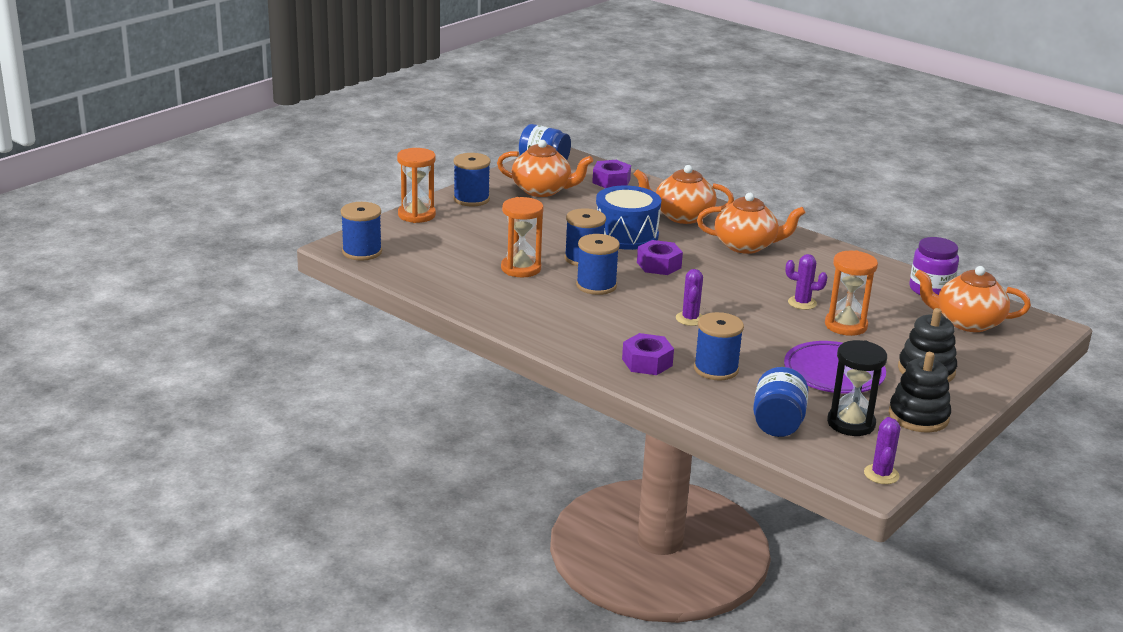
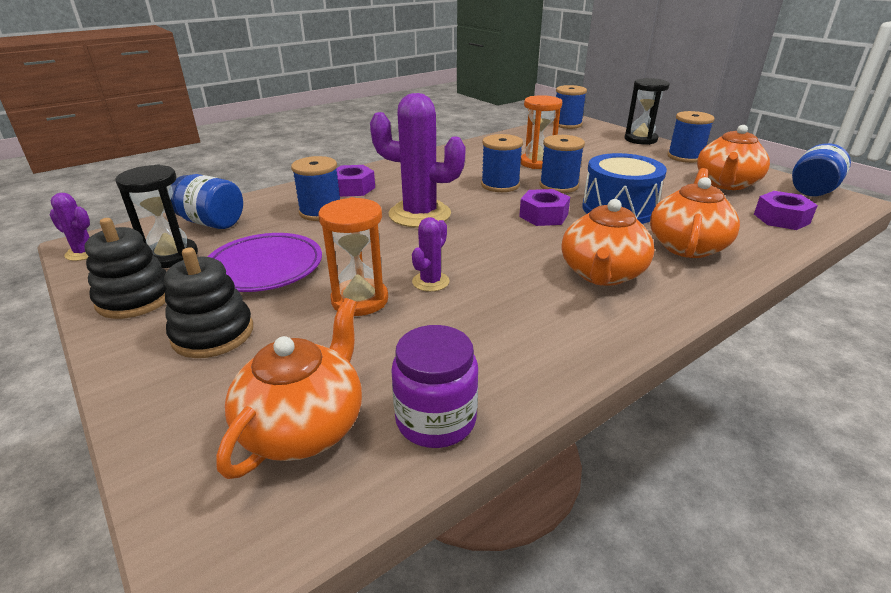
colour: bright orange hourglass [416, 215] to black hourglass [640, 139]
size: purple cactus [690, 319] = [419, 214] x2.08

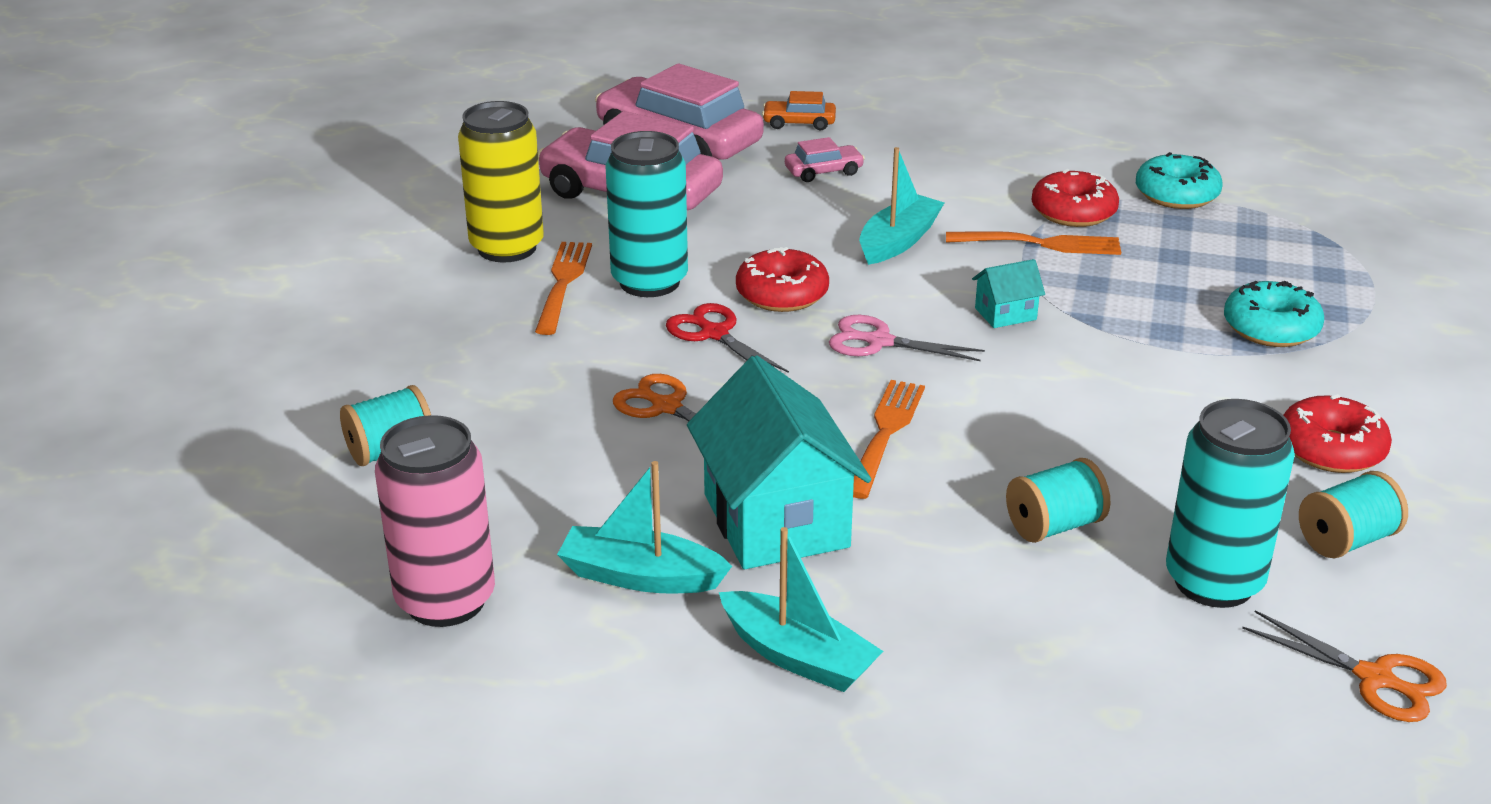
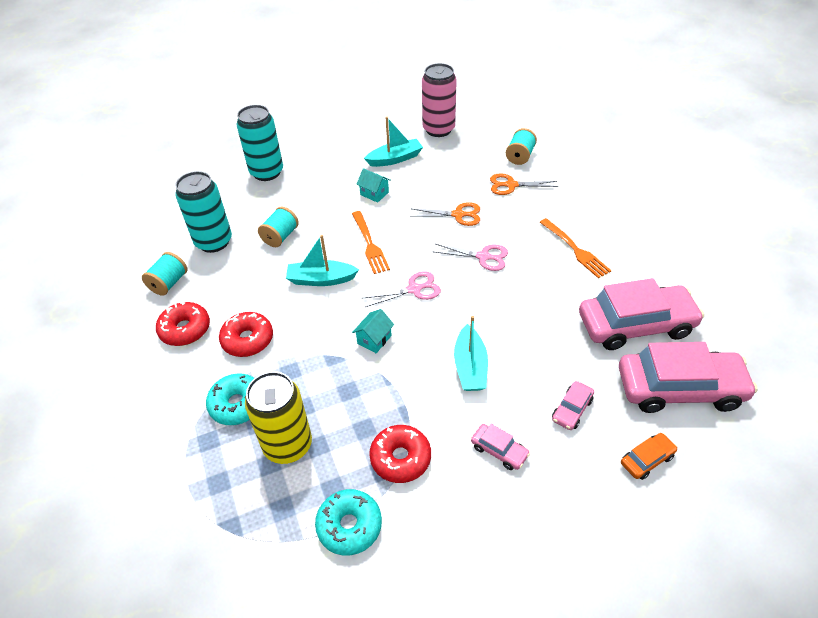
missing: bright orange fork [1041, 244]
appeared: rosy automobile [499, 450]
relocated: bright yellow tin [507, 248] to [288, 445]; aqua tin [649, 282] to [267, 172]; aqua toy boat [798, 657] to [321, 279]; scarlet glazed donut [782, 294] to [248, 340]; bright orange pair of scissors [1375, 679] to [511, 185]
colour: scarlet pair of scissors [714, 333] to rosy pair of scissors [483, 257]
size: aqua house [776, 520] = [374, 193] x0.45

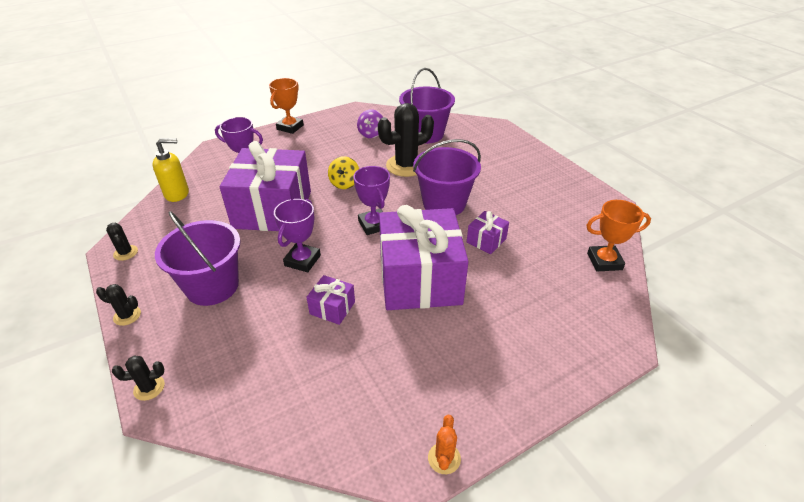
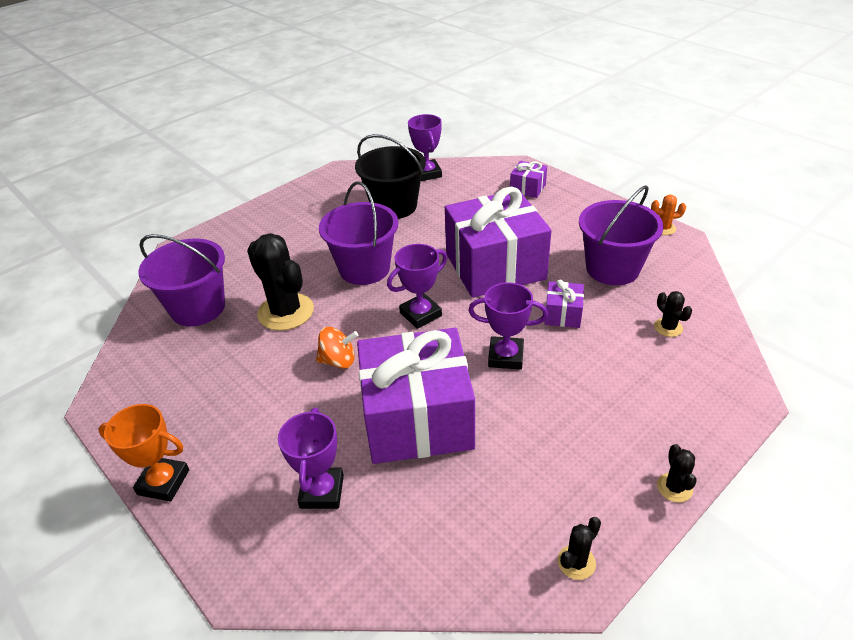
missing: bright yellow pump bottle [177, 194]; purple whirligig [371, 134]
appeared: black sand bucket [394, 206]
relocated: black cactus [149, 388] to [668, 327]; purple sand bucket [212, 286] to [612, 268]; purple present [486, 240] to [527, 188]
colour: bright yellow whirligig [344, 183] to bright orange whirligig [338, 361]; bright orange award cup [604, 261] to purple award cup [427, 173]

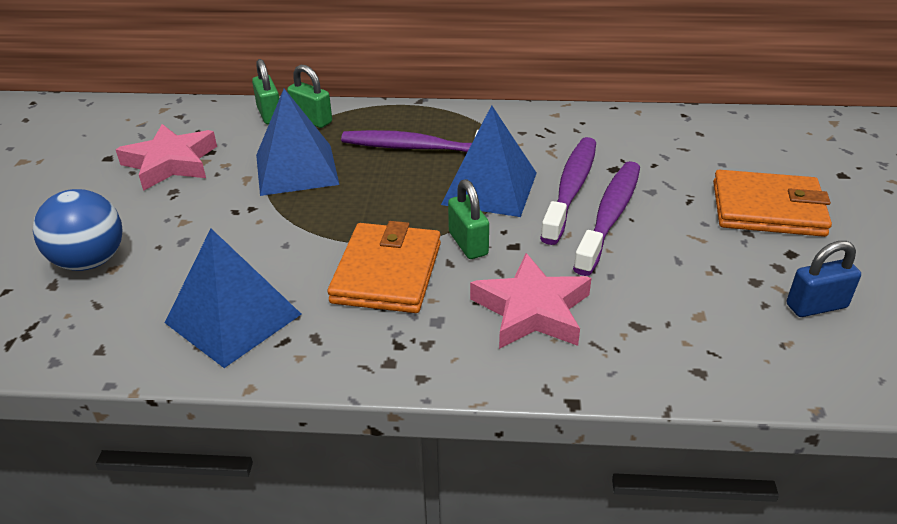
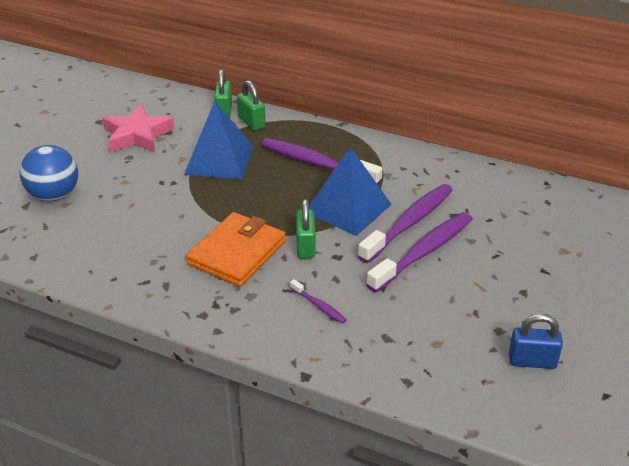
missing: blue pyramid [233, 318]; bright orange wallet [767, 209]
exchanged: rosy star shape [531, 310] to purple toothbrush [319, 306]

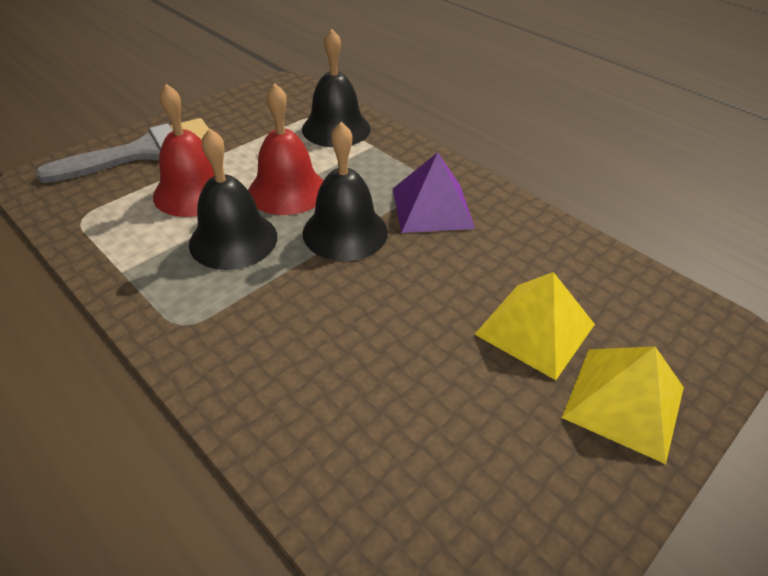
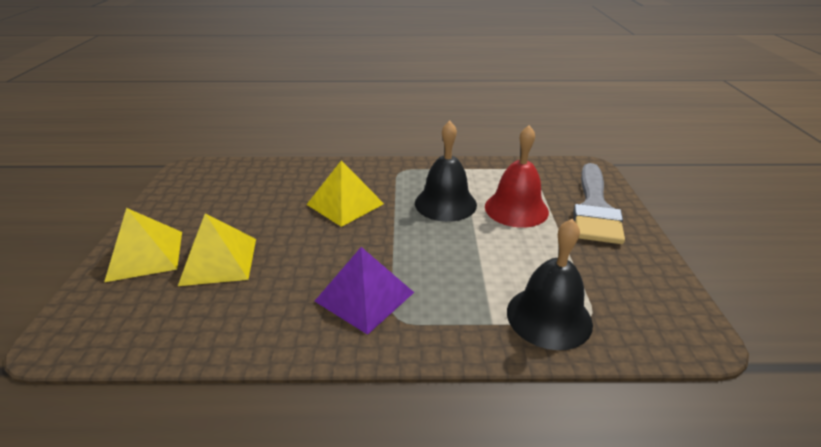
missing: scarlet bell [287, 190]; black bell [345, 232]
appeared: bright yellow pyramid [345, 204]

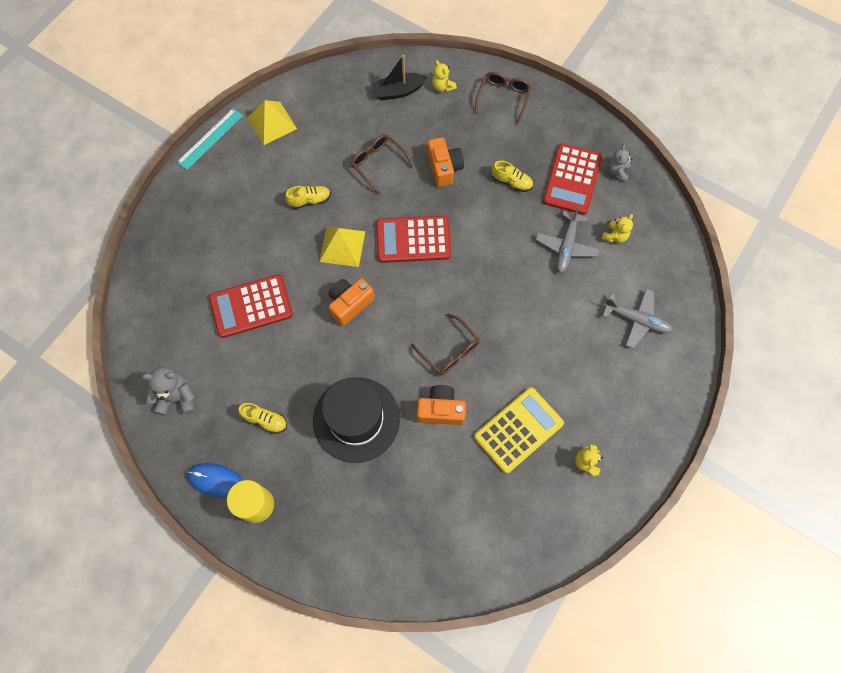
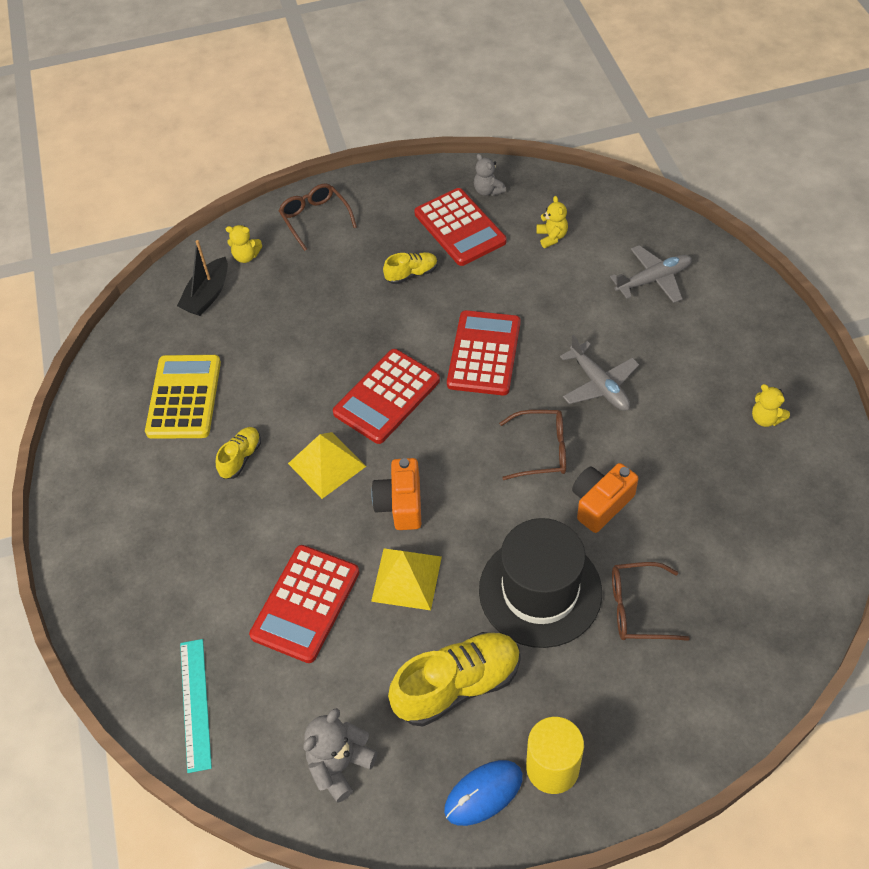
missing: bright orange compact camera [444, 168]
appeared: scarlet pocket calculator [484, 353]
relocated: aqua measuring stick [210, 139] to [196, 704]; bright yellow pyramid [271, 123] to [406, 578]; dark brown glasses [379, 164] to [639, 608]; bright yellow pocket calculator [518, 430] to [184, 397]; gray aeroplane [566, 246] to [599, 385]
size: bright yellow shoe [265, 420] = [457, 685] x1.93

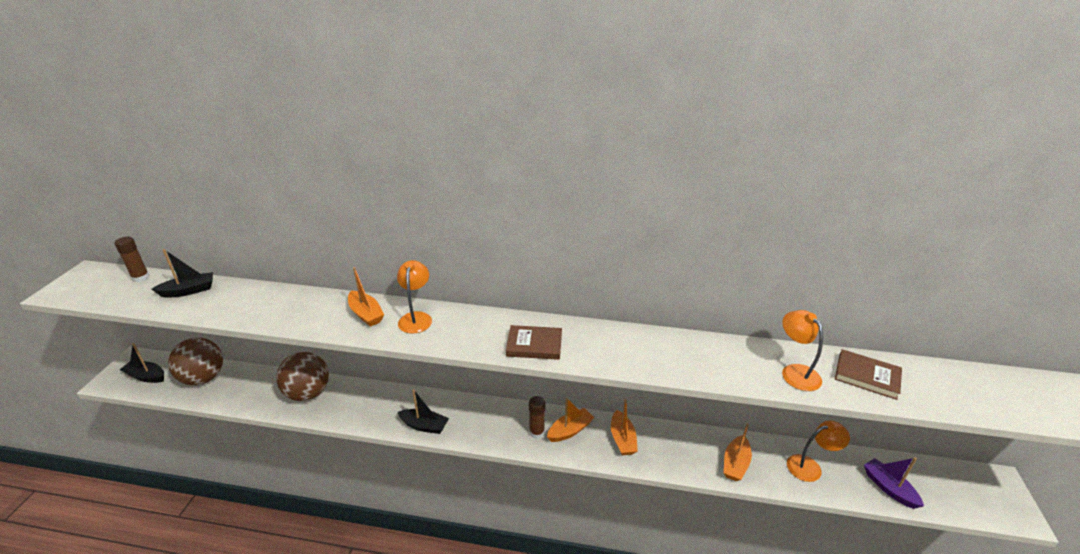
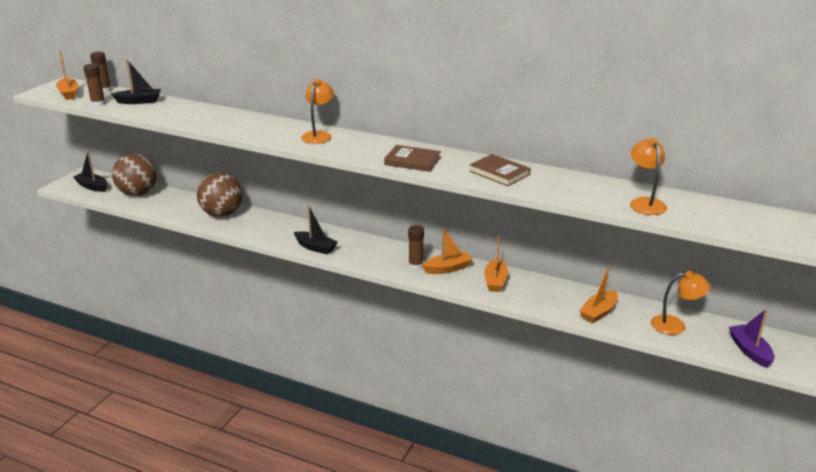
appeared: dark brown glue [98, 104]
relocated: bright orange toy boat [366, 314] to [69, 94]; dark brown book [866, 376] to [499, 173]

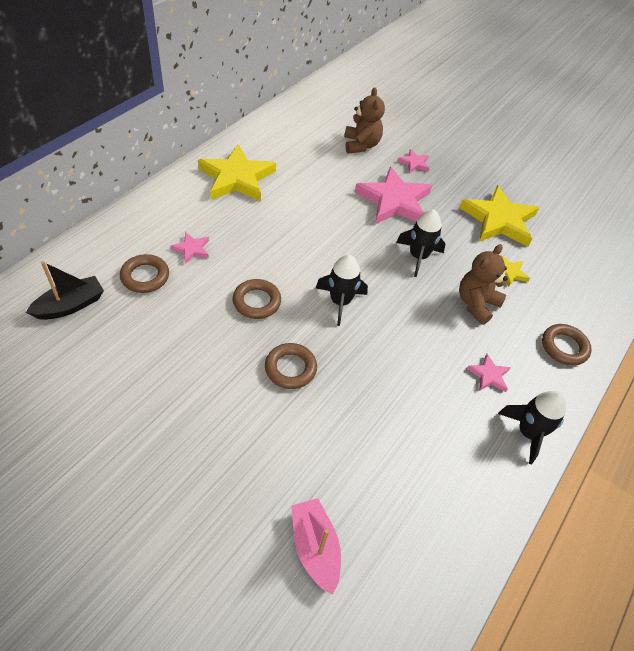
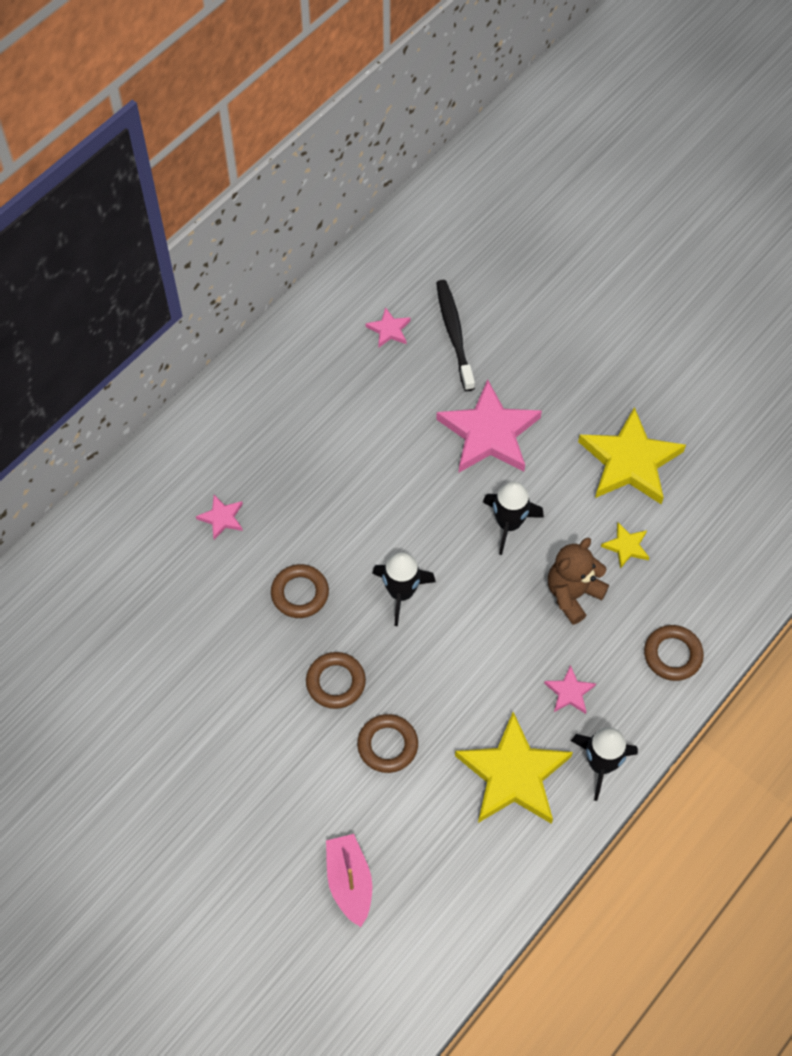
missing: black toy boat [70, 305]
relocated: dark brown ring [145, 276] to [387, 745]; bright yellow star shape [237, 178] to [513, 774]; rosy star shape [414, 163] to [389, 330]
exchanged: dark brown stuffed bear [361, 145] to black toothbrush [454, 334]

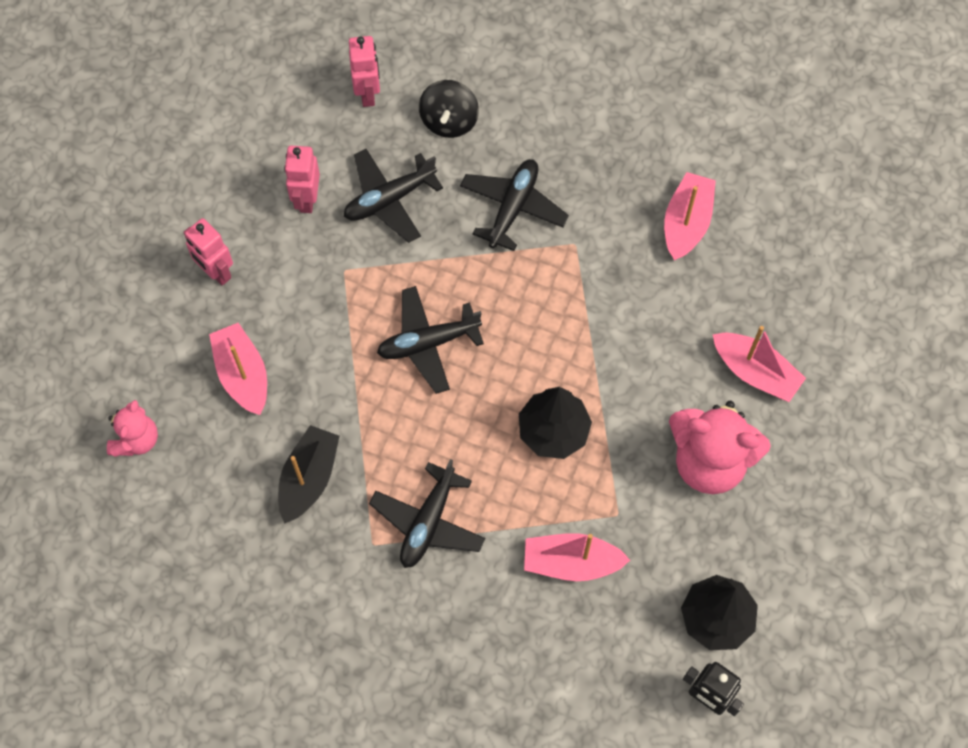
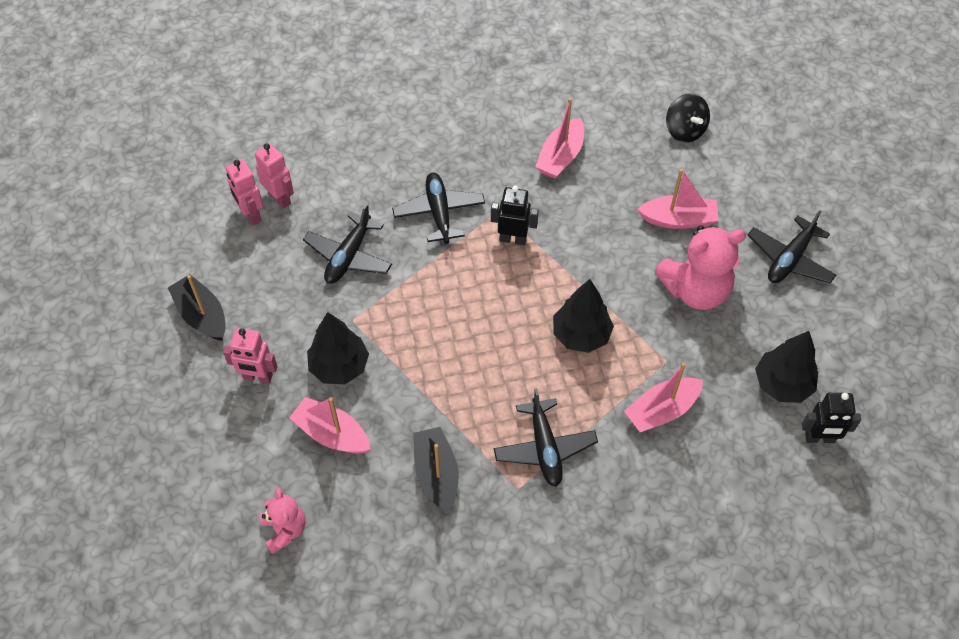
appeared: black toy boat [202, 315]; black toy tree [339, 366]; black toy robot [513, 239]
relocated: rosy toy robot [307, 199] to [251, 214]; black aeroplane [428, 343] to [790, 259]; black whirligig [449, 120] to [685, 130]
spun: rosy toy boat [686, 222] = [560, 157] 135 degrees counterclockwise

